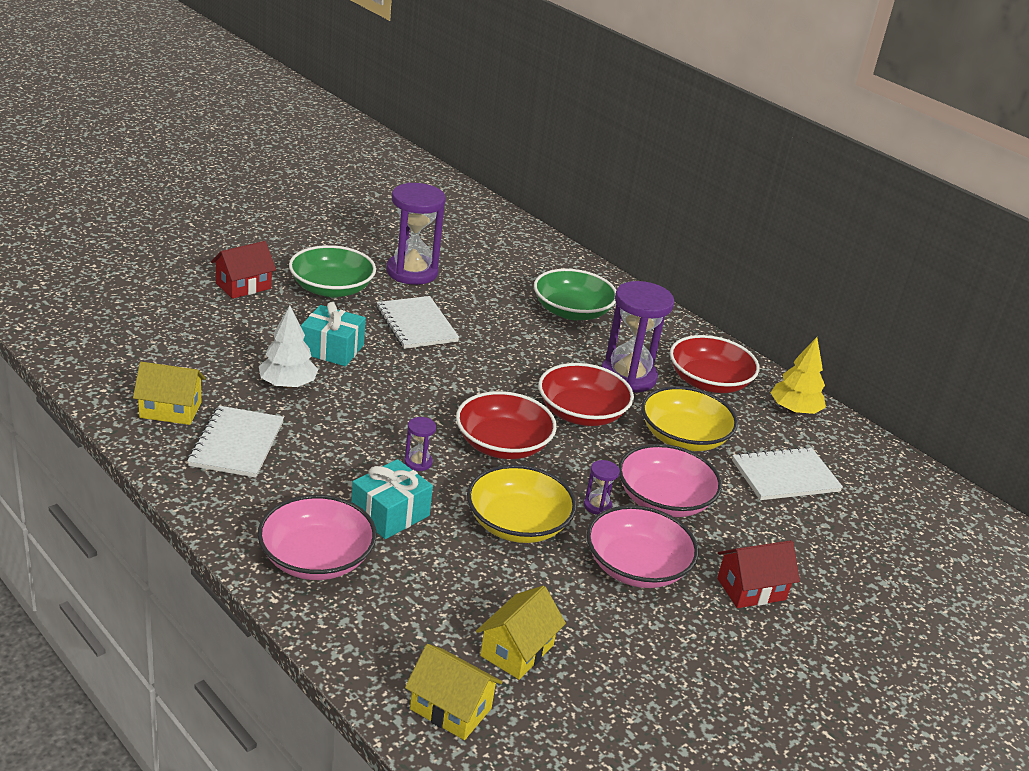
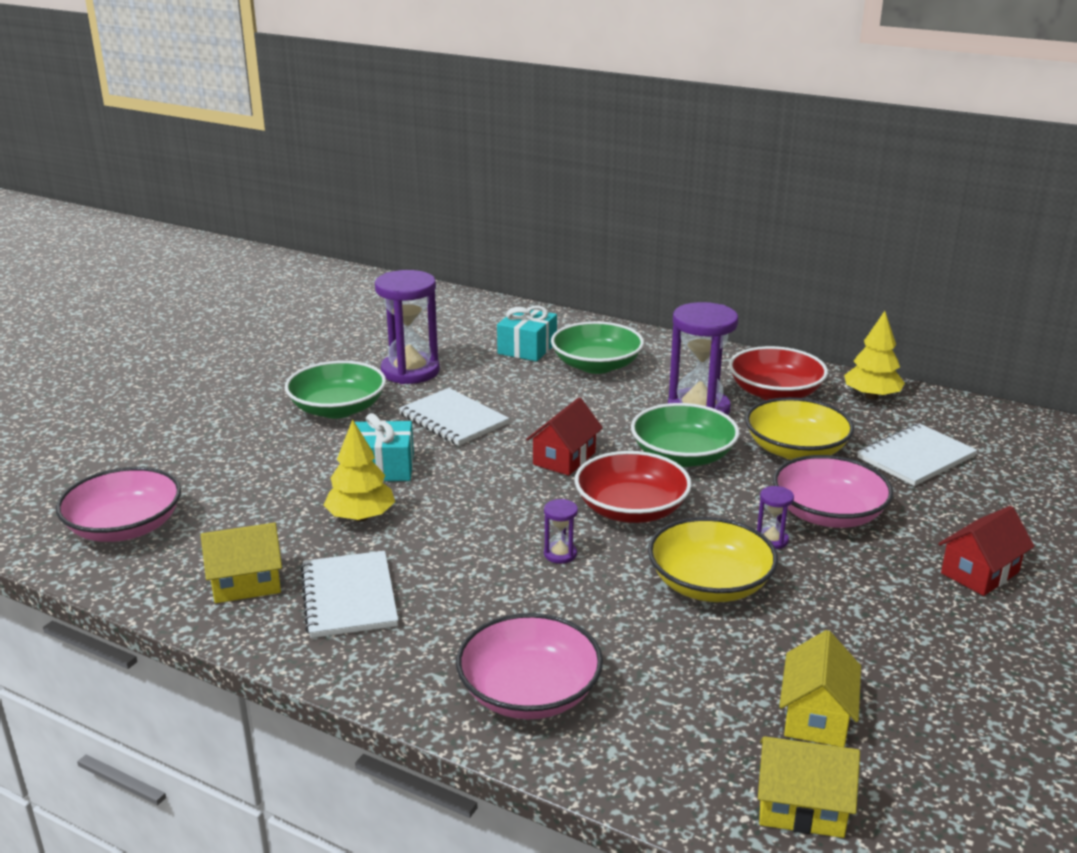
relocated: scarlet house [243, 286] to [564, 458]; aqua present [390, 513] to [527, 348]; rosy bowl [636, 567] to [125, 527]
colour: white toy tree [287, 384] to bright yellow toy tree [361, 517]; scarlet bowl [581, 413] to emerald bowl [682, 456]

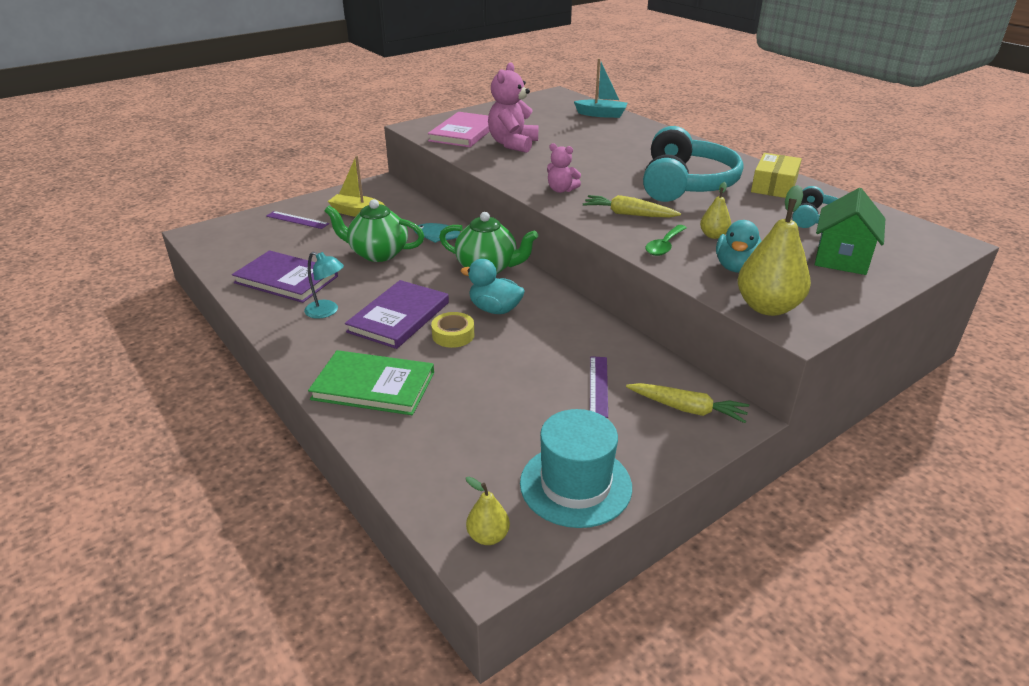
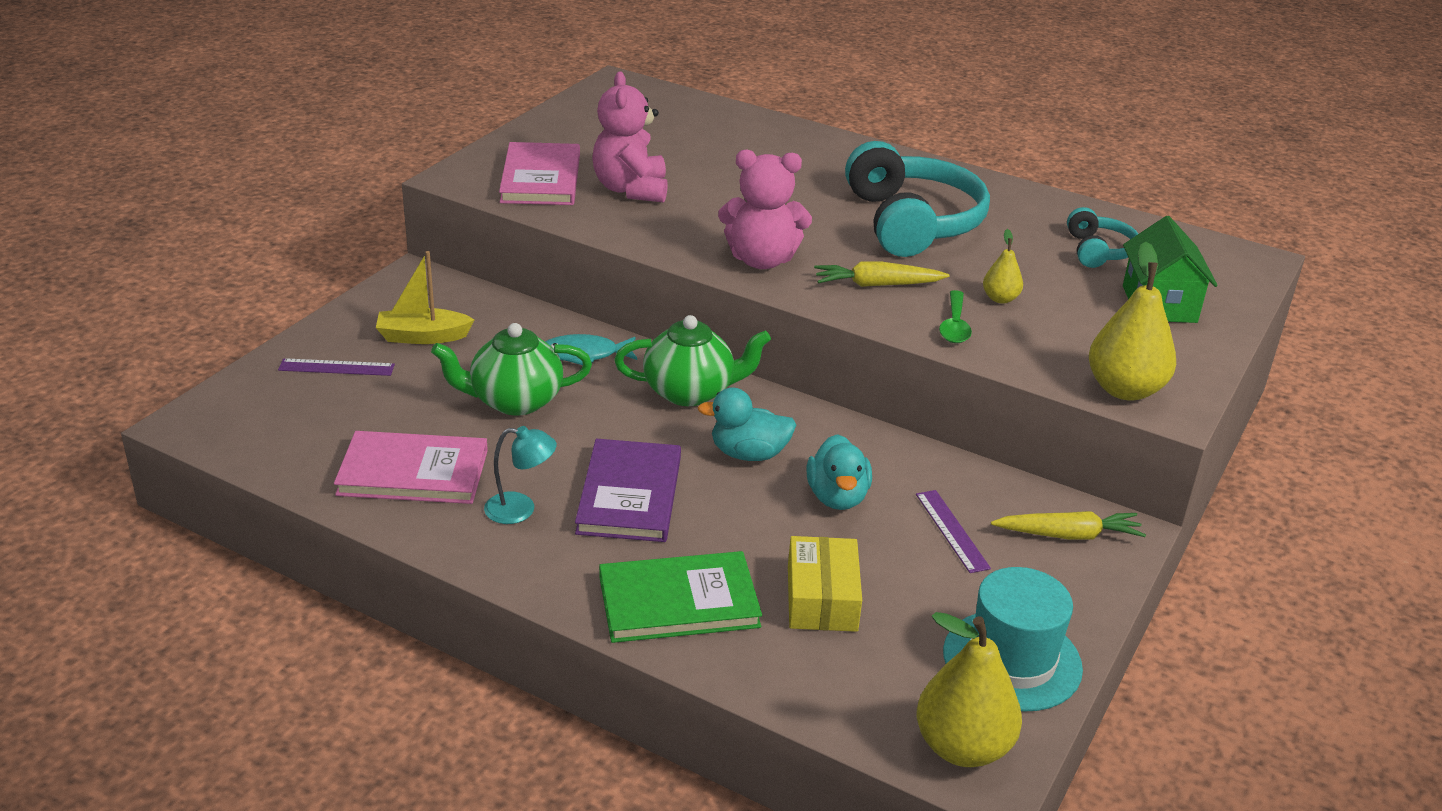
missing: bright yellow tape [453, 335]; aqua toy boat [601, 114]
relocated: aqua toy duck [737, 267] to [837, 497]; bright yellow package [774, 186] to [821, 598]
colour: purple book [286, 279] to rosy book [413, 472]
size: bright yellow toy pear [488, 536] = [962, 747] x1.94; rosy stuffed bear [561, 190] = [762, 260] x1.78

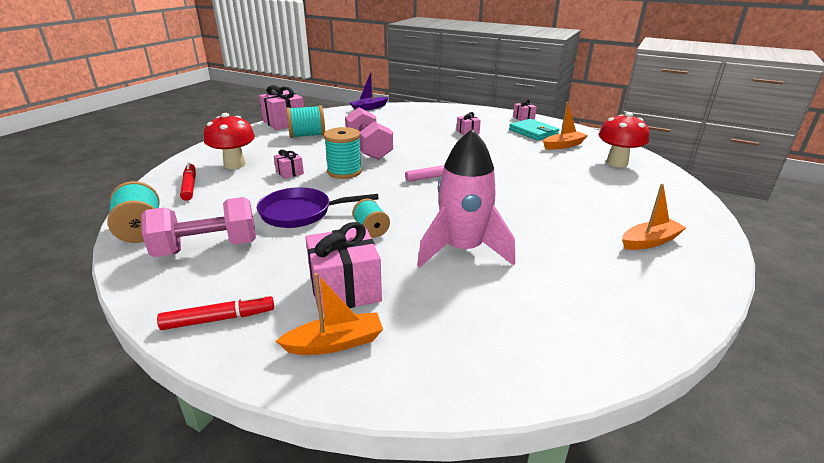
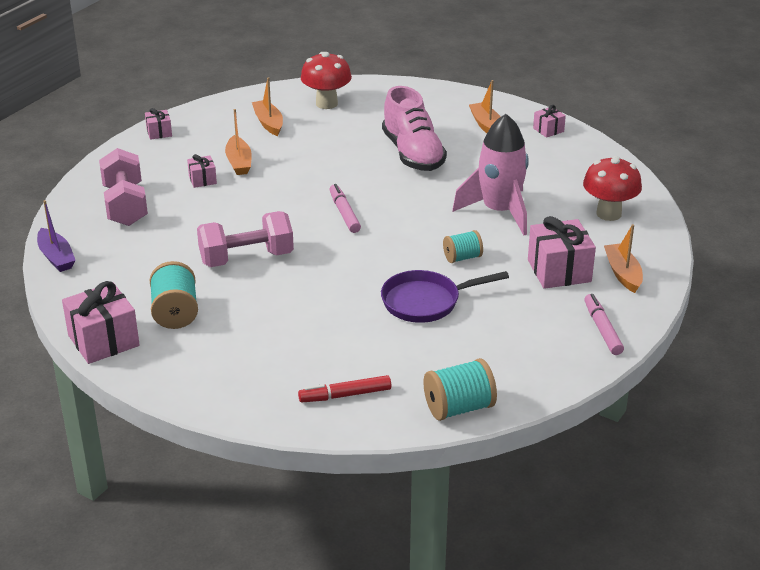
missing: aqua reel of thread [344, 172]; aqua wallet [533, 132]
appeared: bright orange toy boat [239, 162]; rosy shoe [413, 154]
relocated: rosy free weight [207, 248] to [125, 205]; scarlet fungus [234, 165] to [608, 213]; rosy present [289, 172] to [548, 130]
colour: scarlet marker pen [219, 319] to rosy marker pen [602, 329]
spun: purple skillet [301, 213] = [425, 302] 75 degrees clockwise

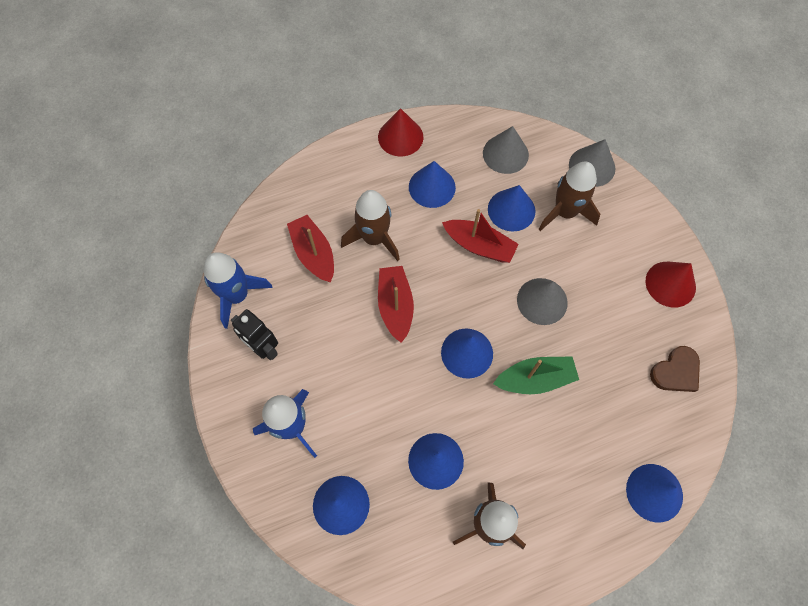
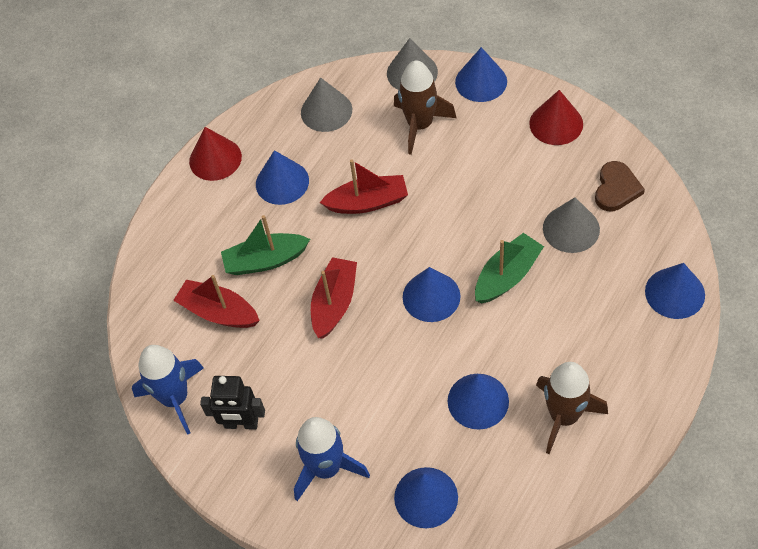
relocated: blue cone [511, 210] to [481, 81]; gray cone [542, 301] to [571, 228]
exchanged: dark brown rocket [374, 238] to emerald toy boat [265, 260]
spun: scarlet toy boat [395, 306] = [334, 303] 60 degrees clockwise

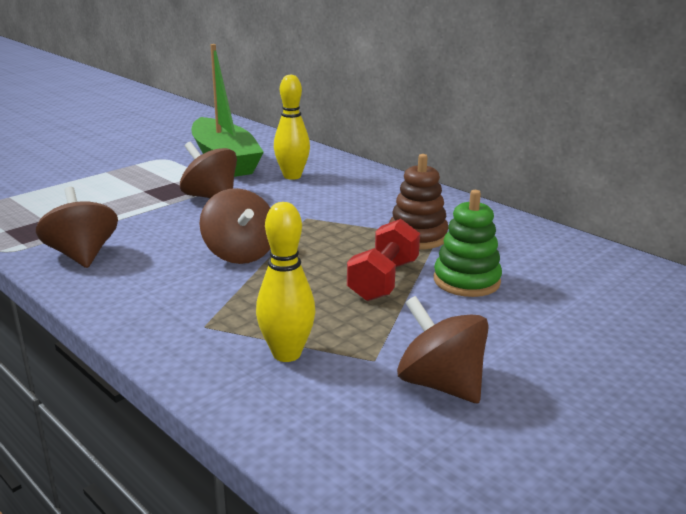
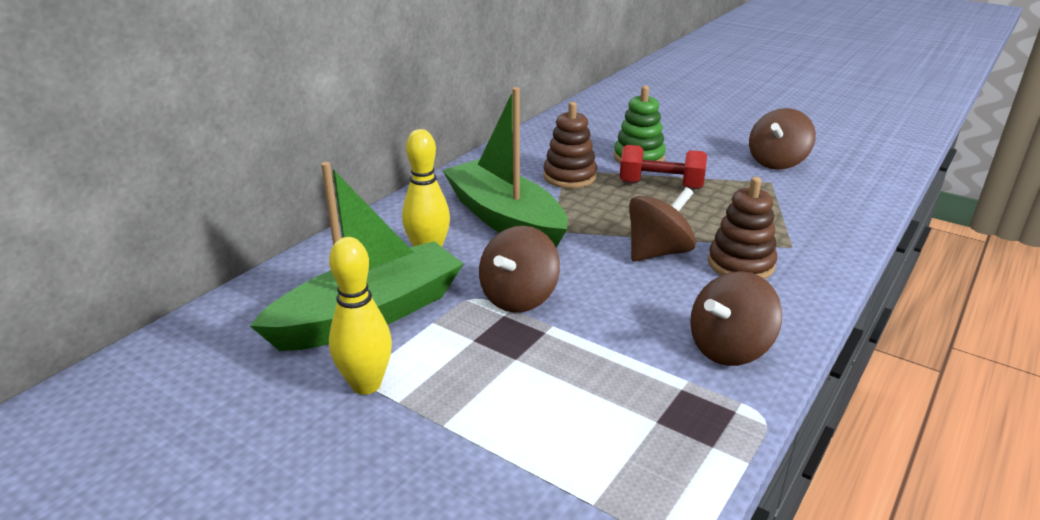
appeared: emerald toy boat [505, 219]; dark brown stacking rings [741, 264]
relocated: bright yellow tenpin [286, 354] to [366, 384]

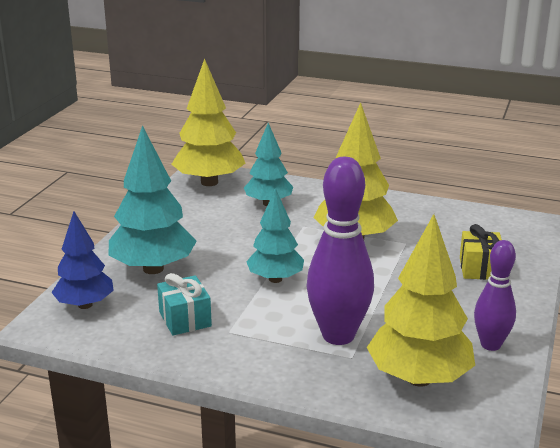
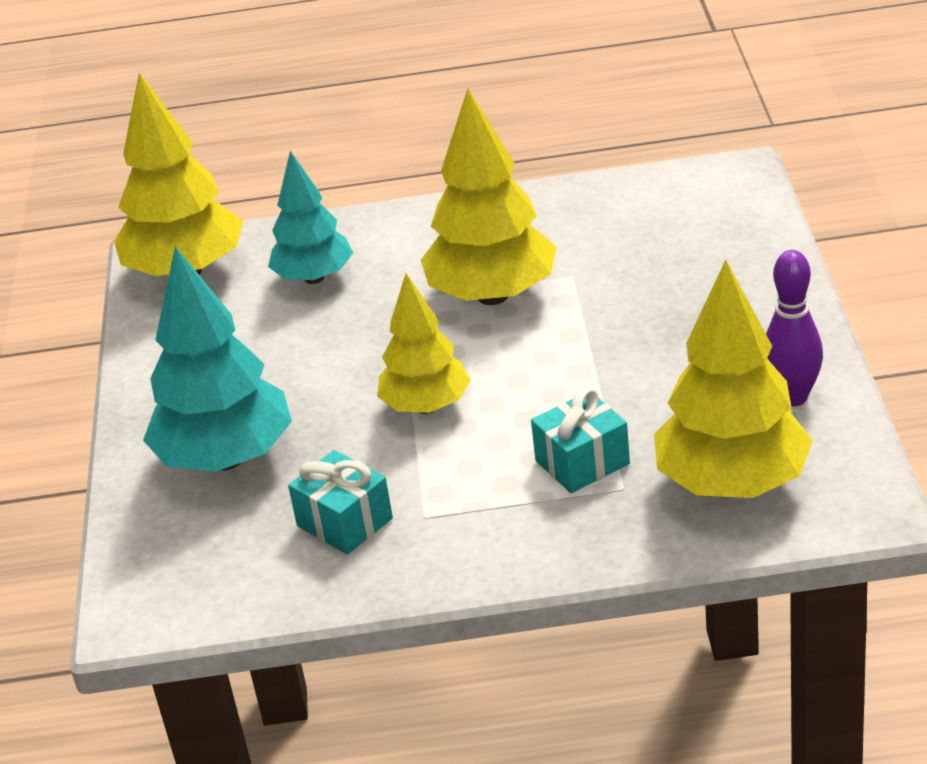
missing: blue toy tree [85, 305]; bright yellow present [480, 268]
exchanged: purple tenpin [338, 335] to aqua present [582, 462]
colour: aqua toy tree [275, 279] to bright yellow toy tree [426, 406]

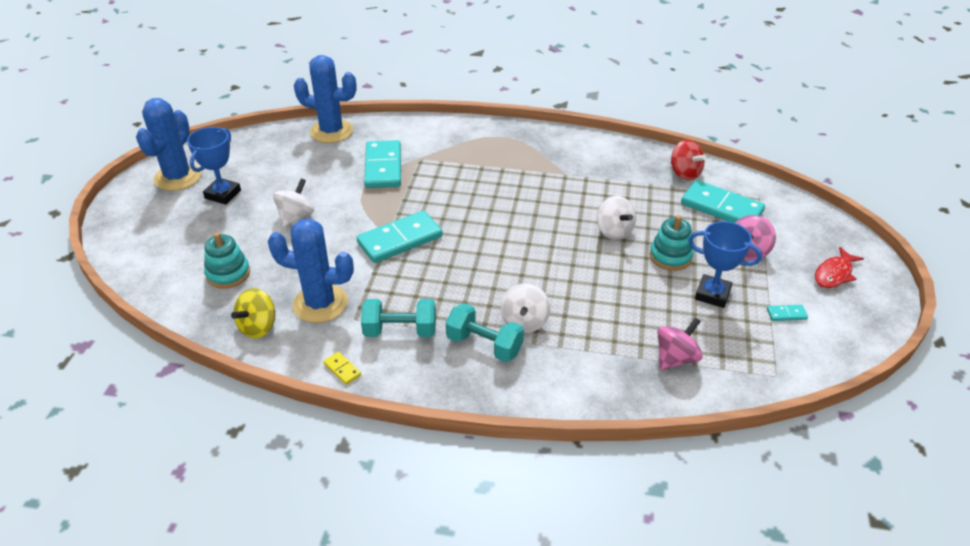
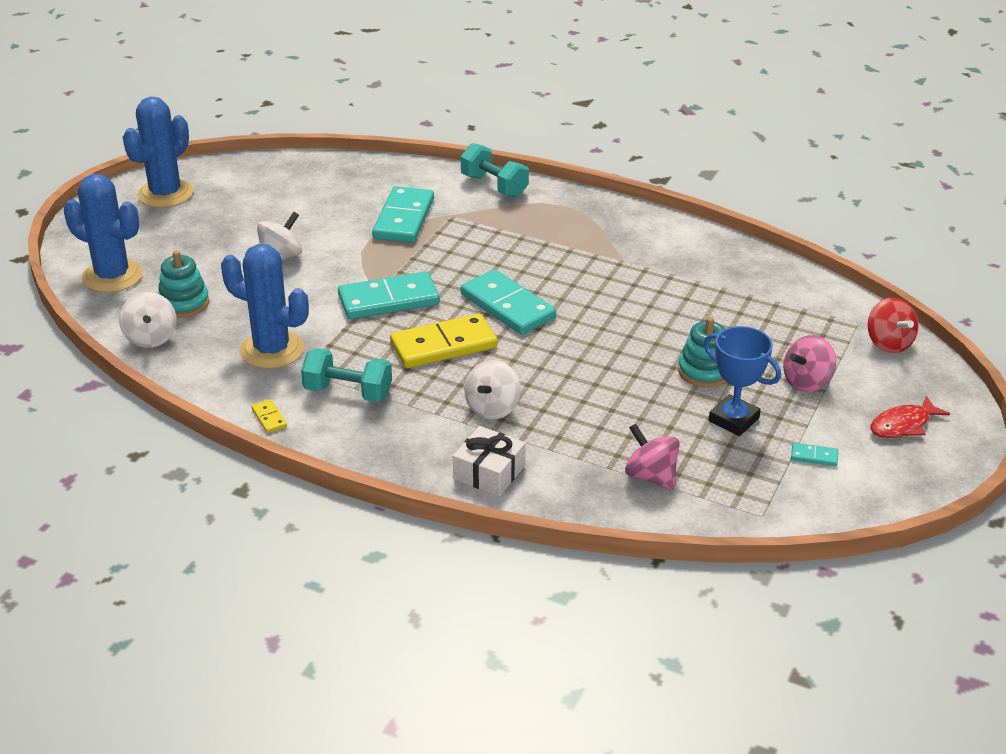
missing: blue award cup [223, 194]; bright yellow whirligig [258, 327]
appeared: bright yellow domino piece [443, 345]; white present [489, 472]
relocated: blue cactus [331, 131] to [112, 276]; aqua free weight [484, 345] to [494, 186]; white whirligig [614, 231] to [151, 338]; scarlet whirligig [684, 173] to [888, 343]; aqua domino piece [721, 207] to [508, 306]
spun: rosy whirligig [675, 358] = [651, 476] 105 degrees counterclockwise

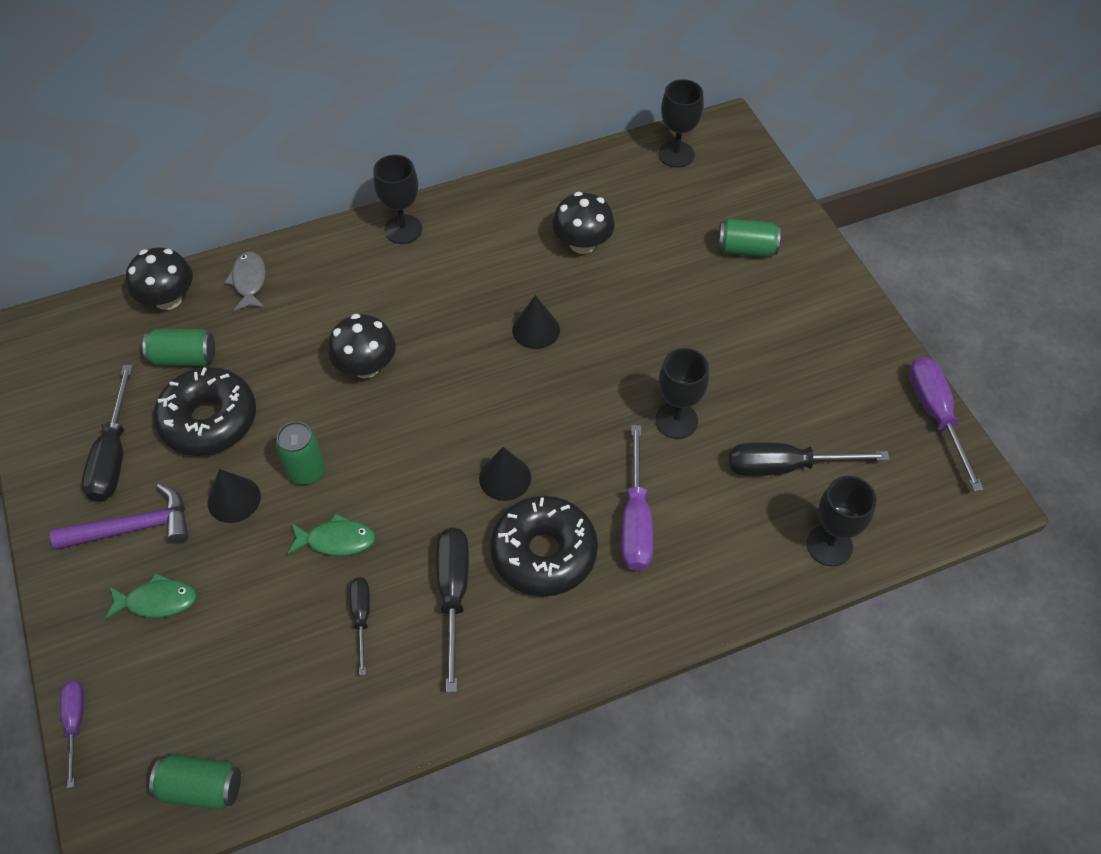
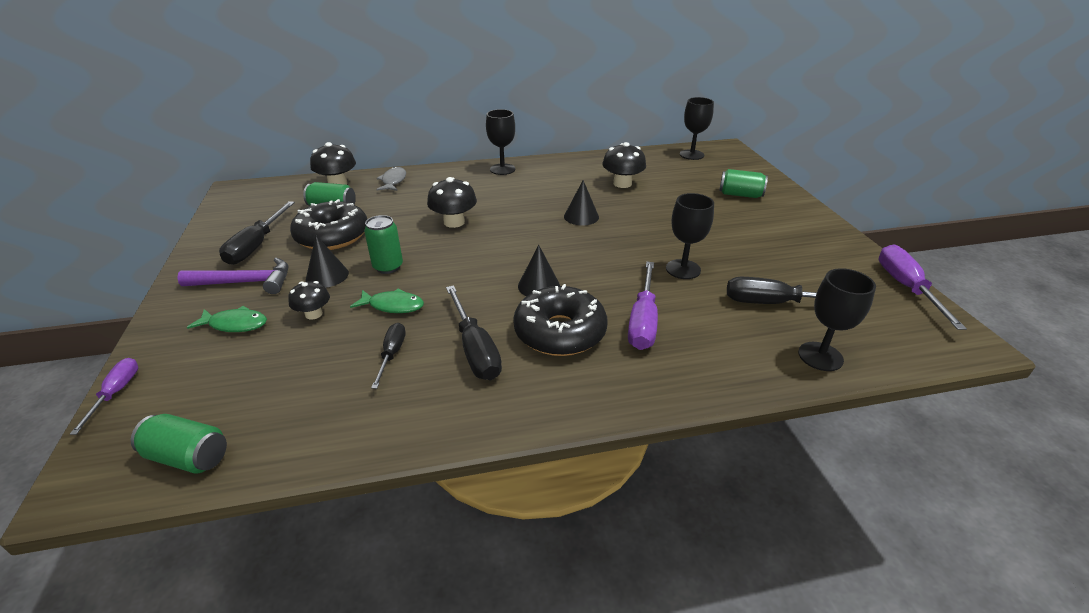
appeared: black fungus [314, 314]
spun: black screwdriver [453, 595] = [475, 349] 150 degrees clockwise

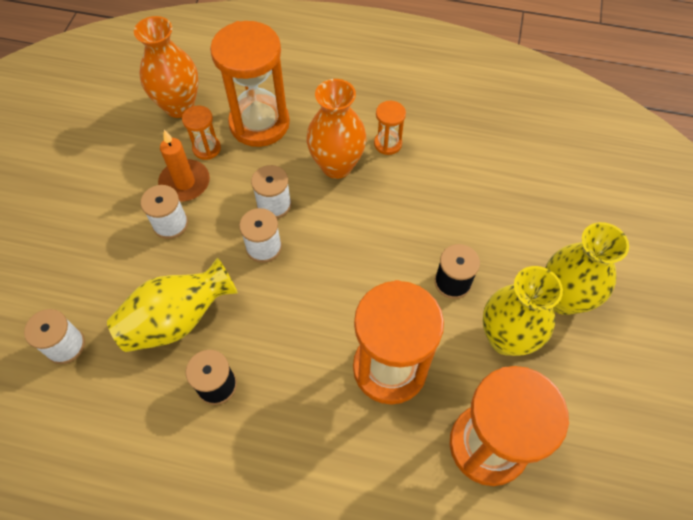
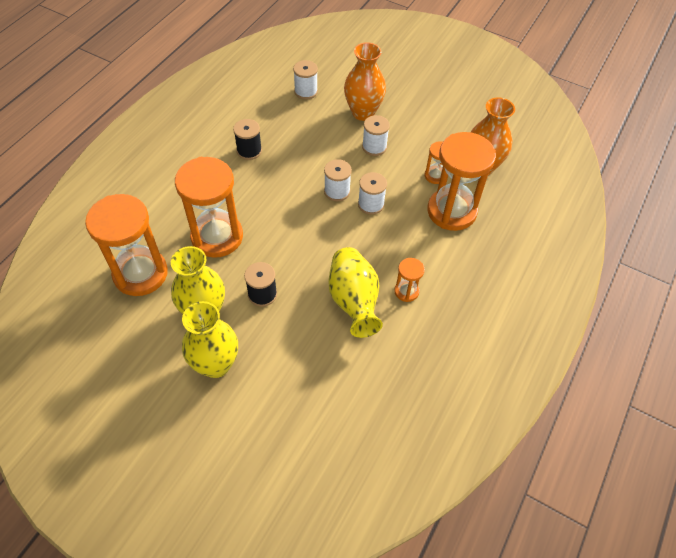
missing: bright orange pillar candle [185, 183]
relocated: bright yellow vase [177, 320] to [353, 301]; bright orange vase [337, 165] to [363, 112]

